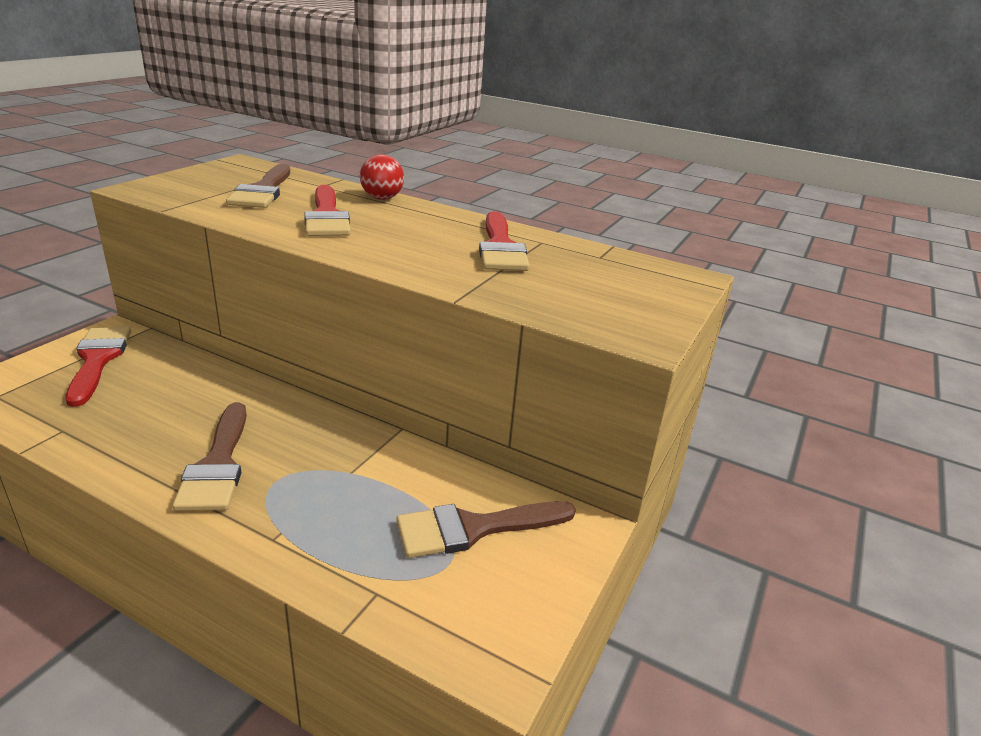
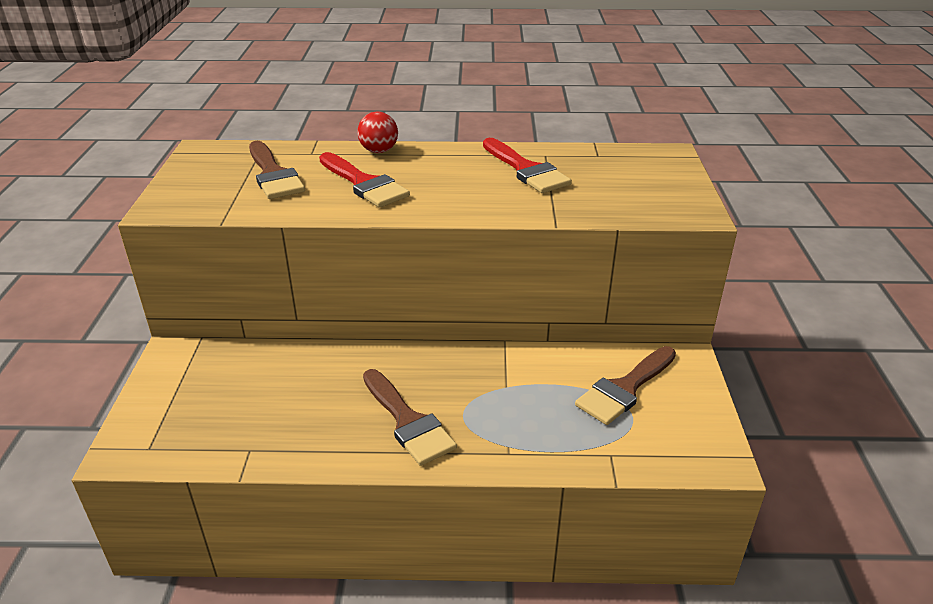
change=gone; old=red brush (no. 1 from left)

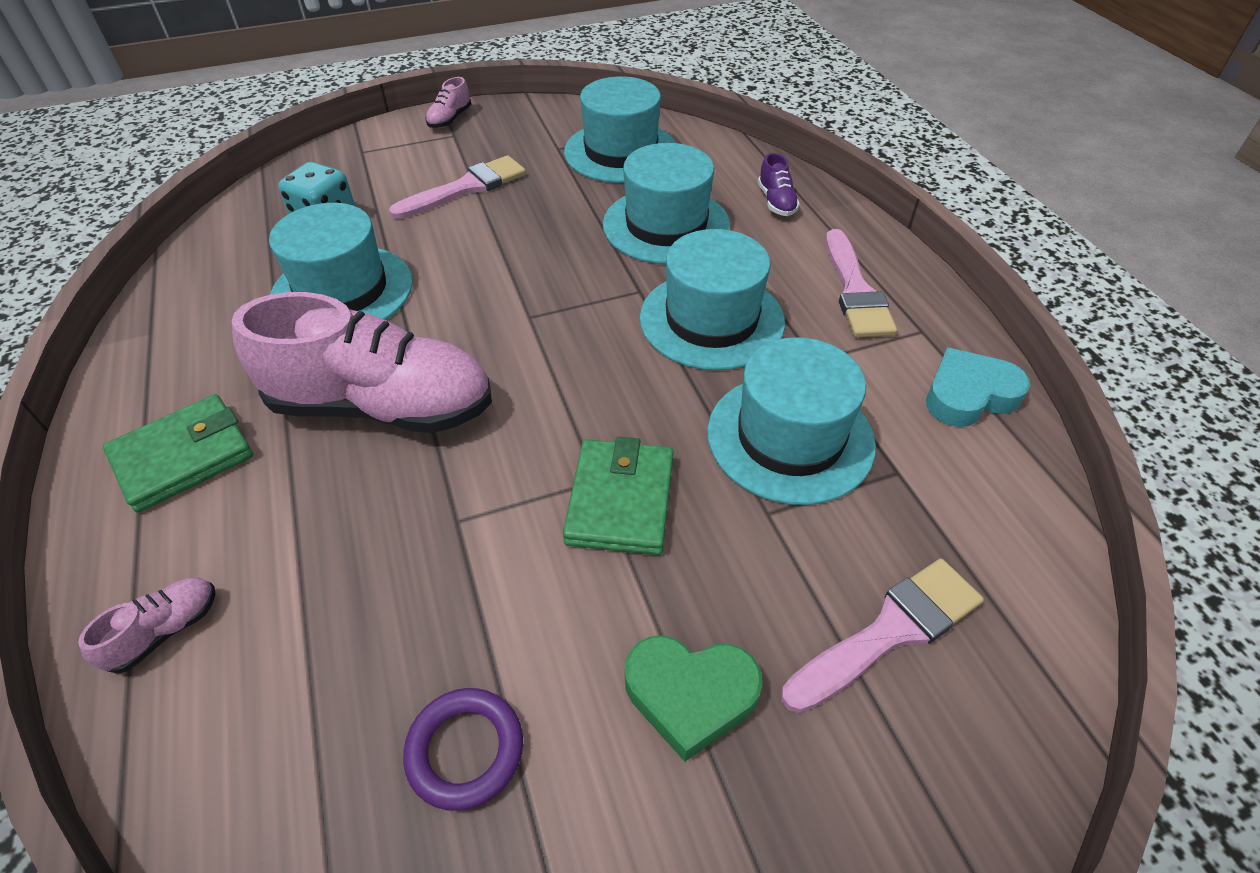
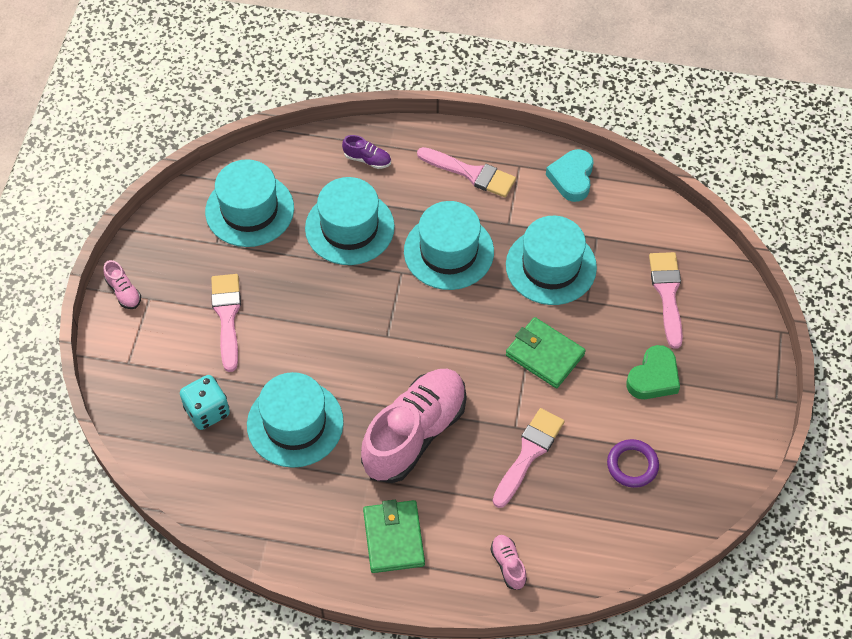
change=new; new=pink brush (no. 3 from left)

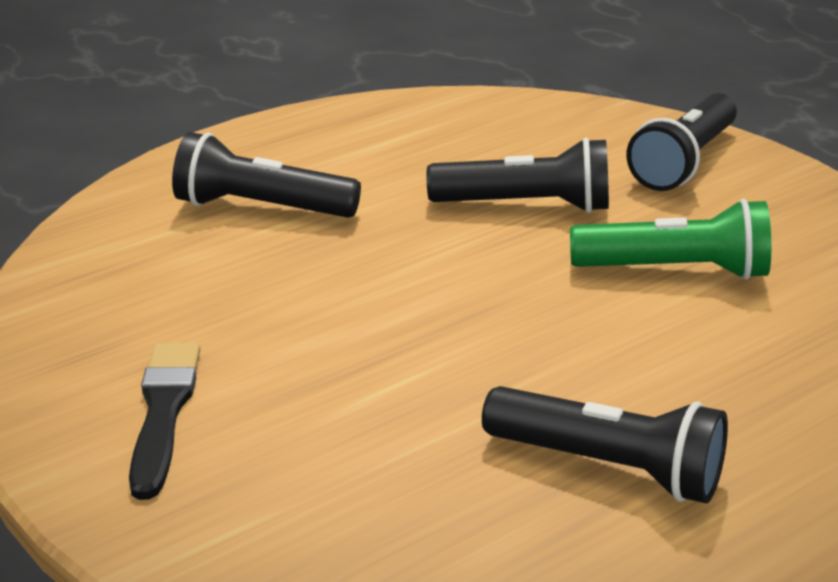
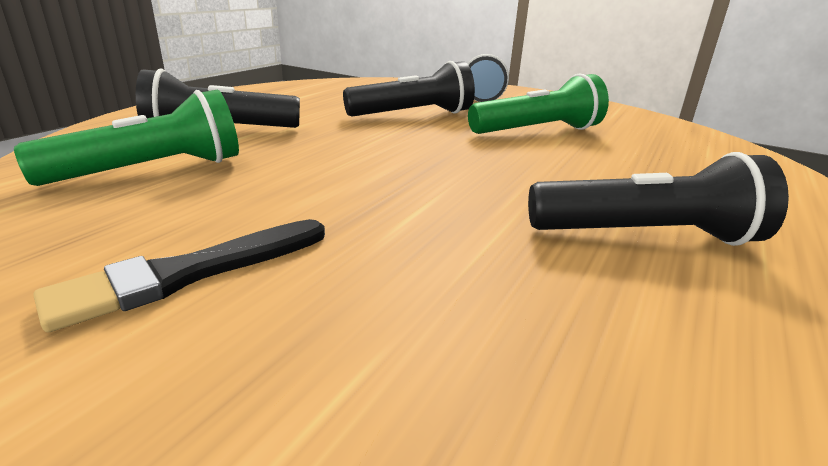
change=rotated; old=black brush; degrees=-105
change=new; new=green flashlight (no. 1 from left)

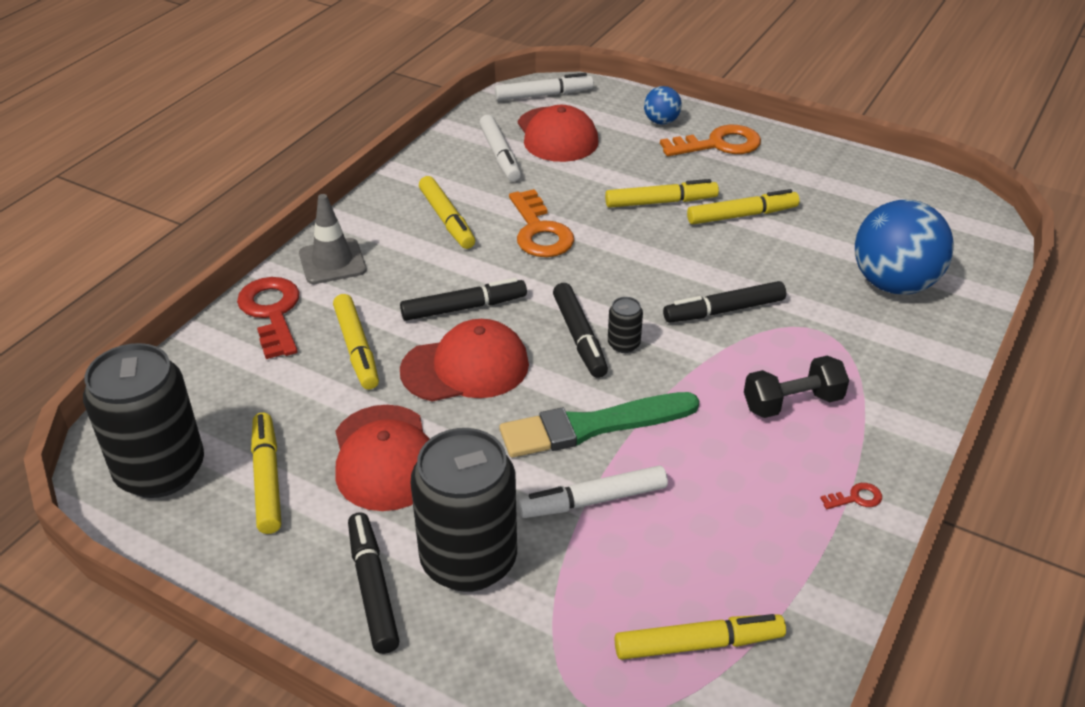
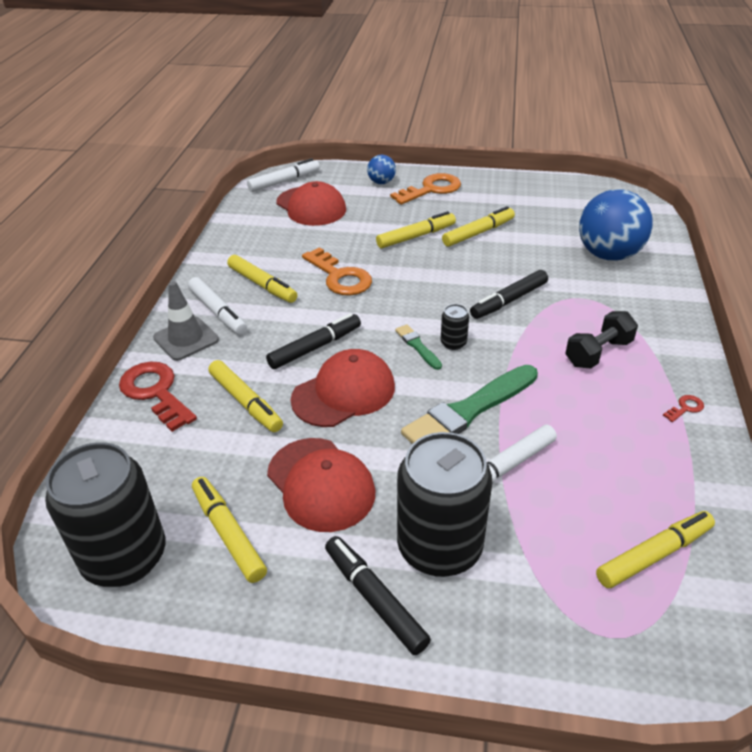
change=shifted; old=white marker (no. 1 from left)
change=swapped; old=black marker (no. 3 from left); new=green brush (no. 1 from left)

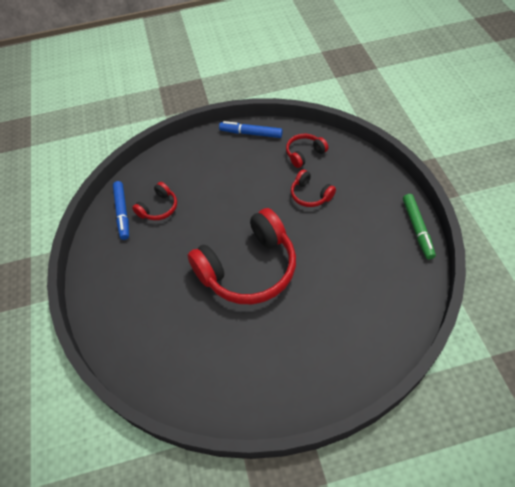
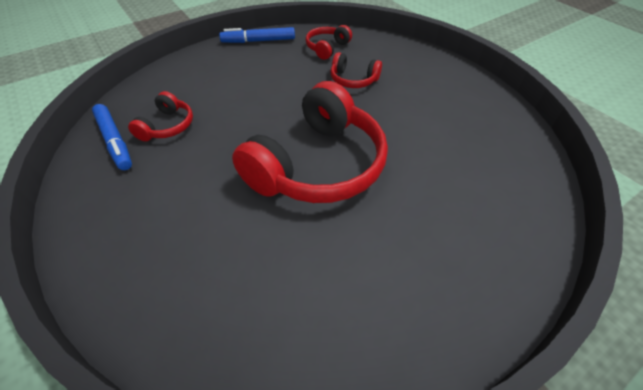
change=gone; old=green marker

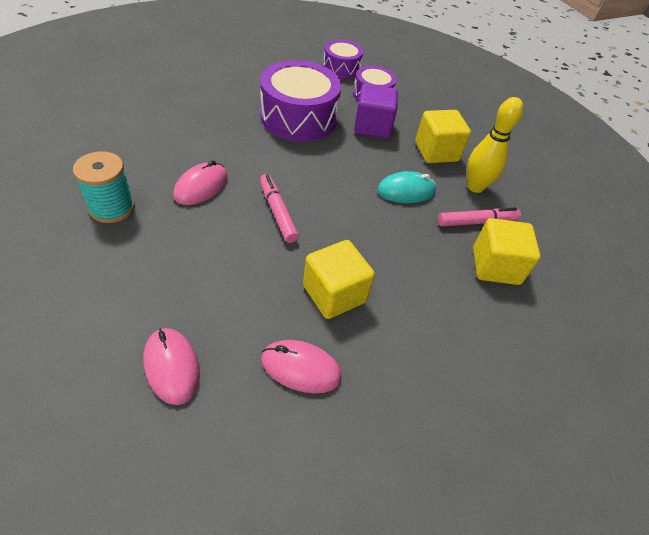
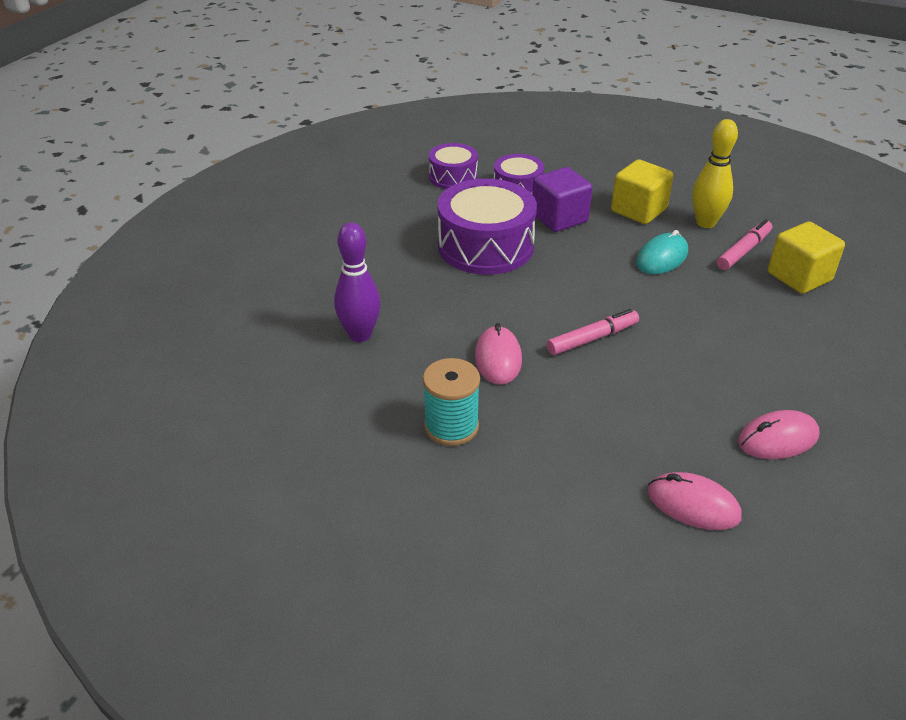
change=rotated; old=pink marker (no. 1 from left); degrees=120
change=gone; old=yellow cube (no. 1 from left)
change=new; new=purple bowling pin

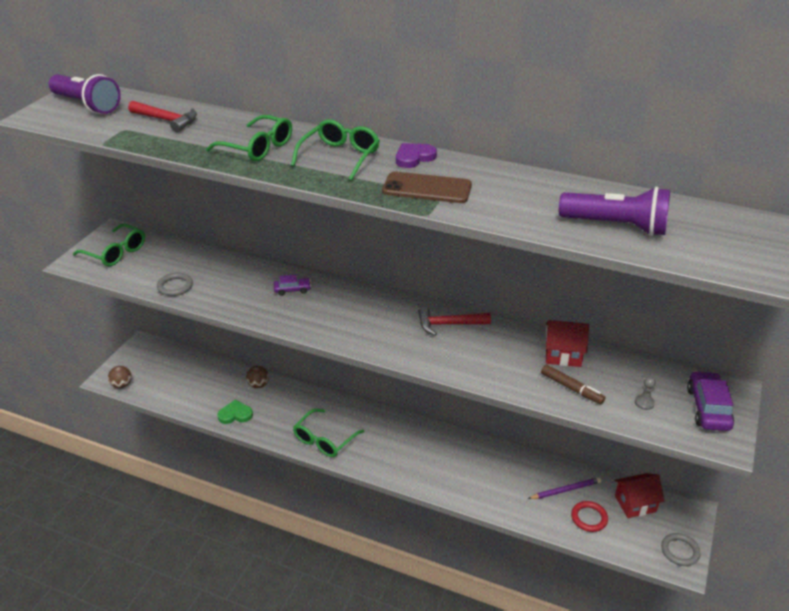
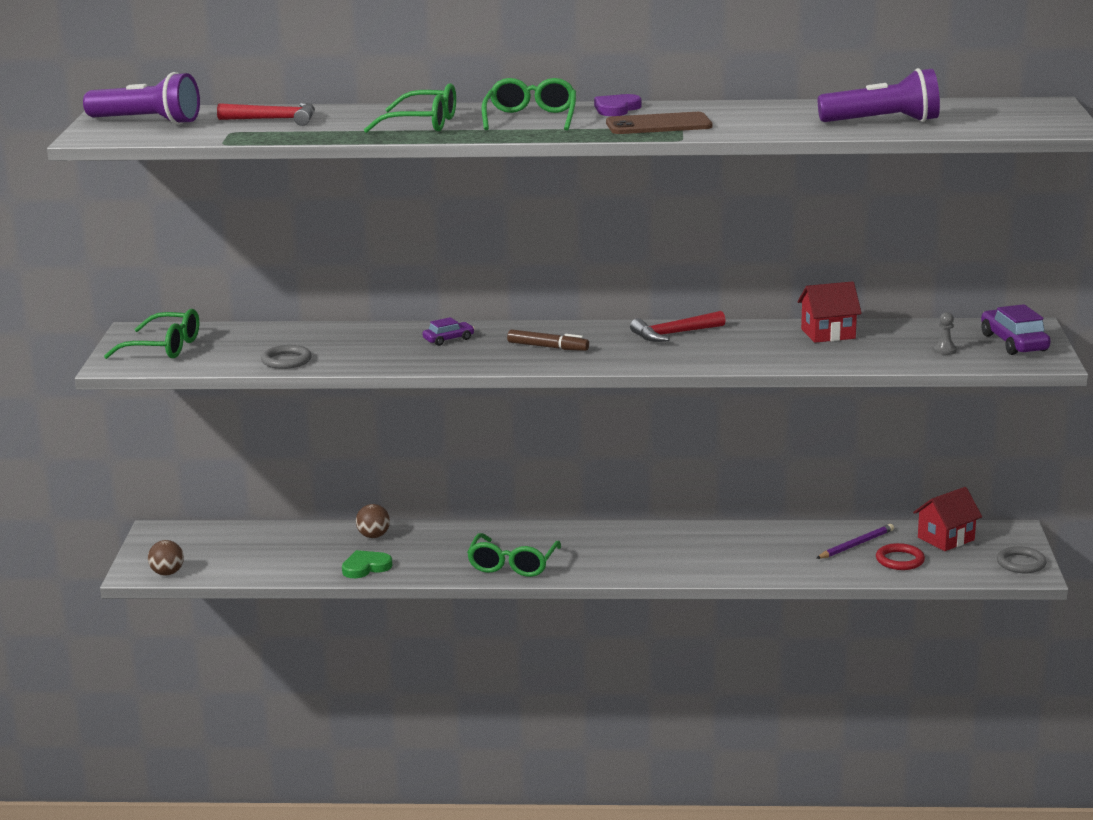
change=shifted; old=brown marker

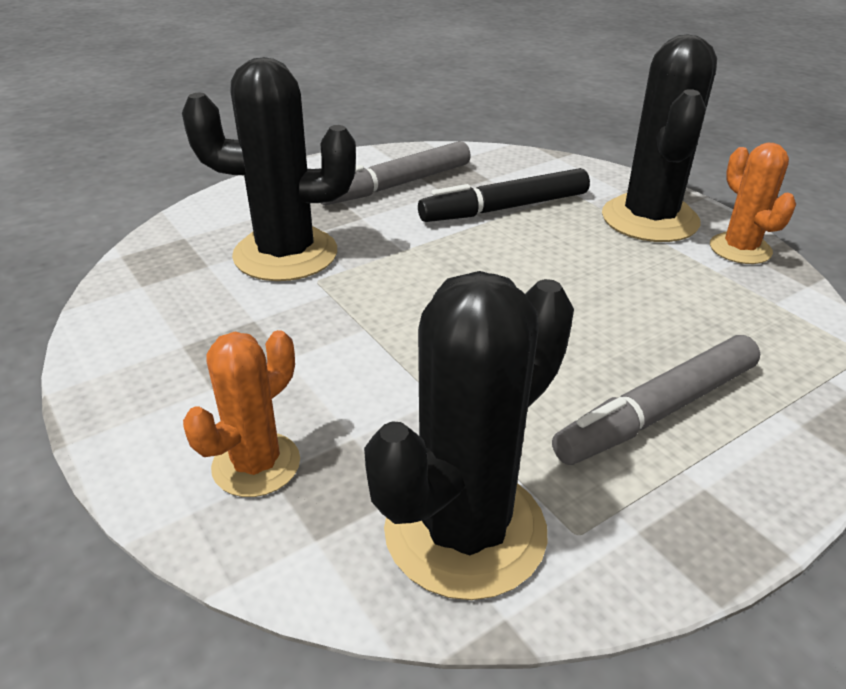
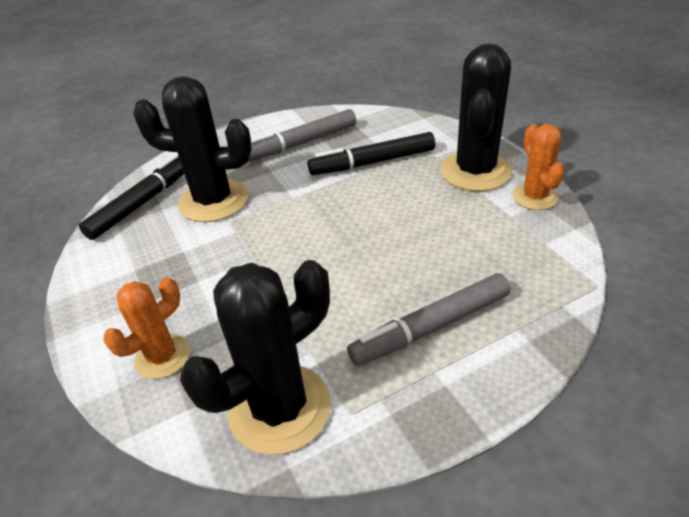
change=new; new=black marker (no. 1 from left)

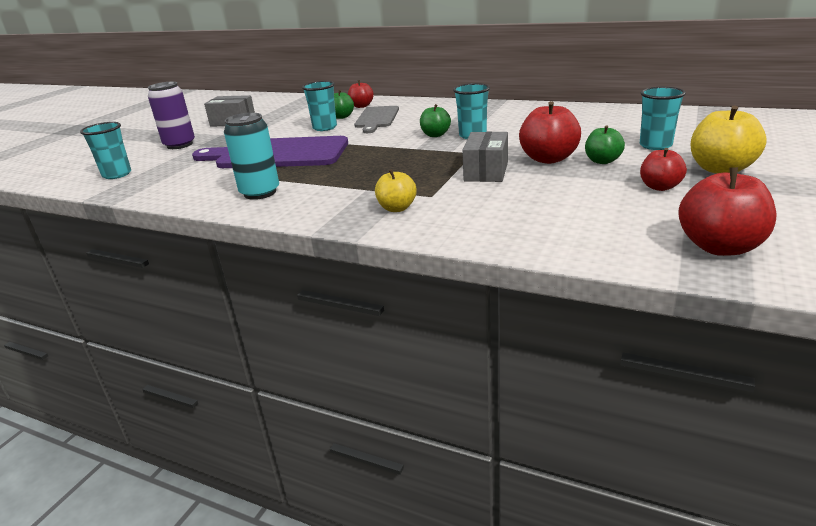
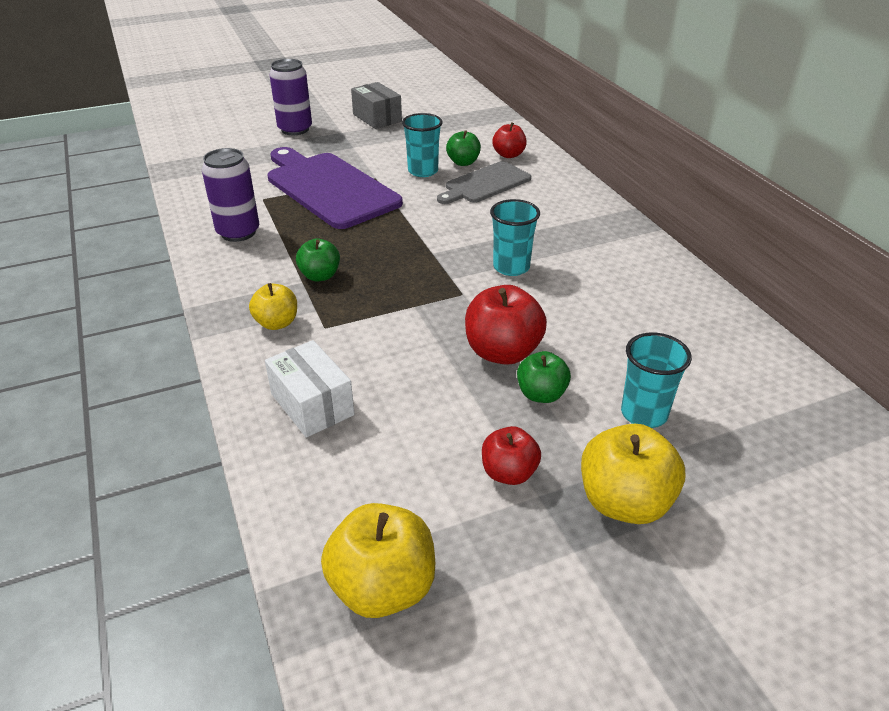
change=shifted; old=green apple (no. 2 from left in the first image); new=green apple (no. 1 from left)
change=repainted; old=turquoise can; new=purple can (no. 1 from left)
change=gone; old=turquoise cup (no. 1 from left)
change=gone; old=grey box (no. 2 from left)
change=repainted; old=red apple (no. 4 from left); new=yellow apple (no. 2 from left)
change=new; new=white box

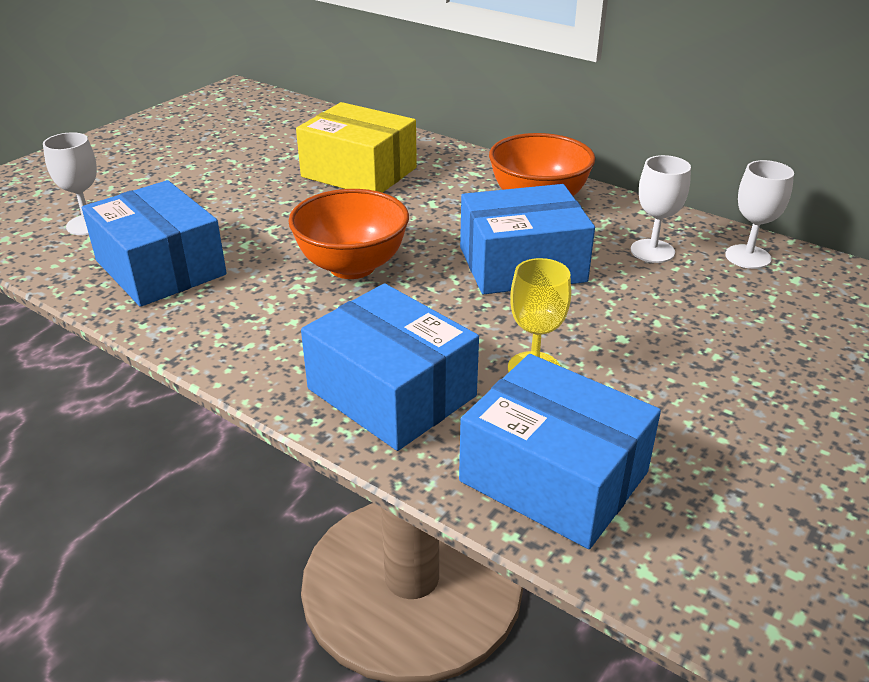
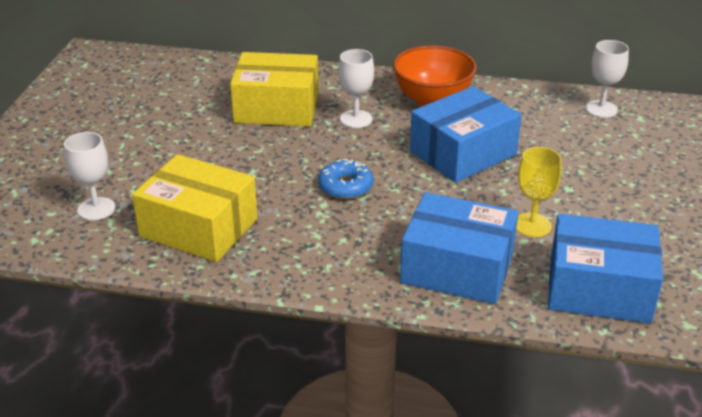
change=shifted; old=white goblet (no. 2 from left)
change=repainted; old=blue box (no. 1 from left); new=yellow box (no. 1 from left)
change=swapped; old=orange bowl (no. 1 from left); new=blue donut

